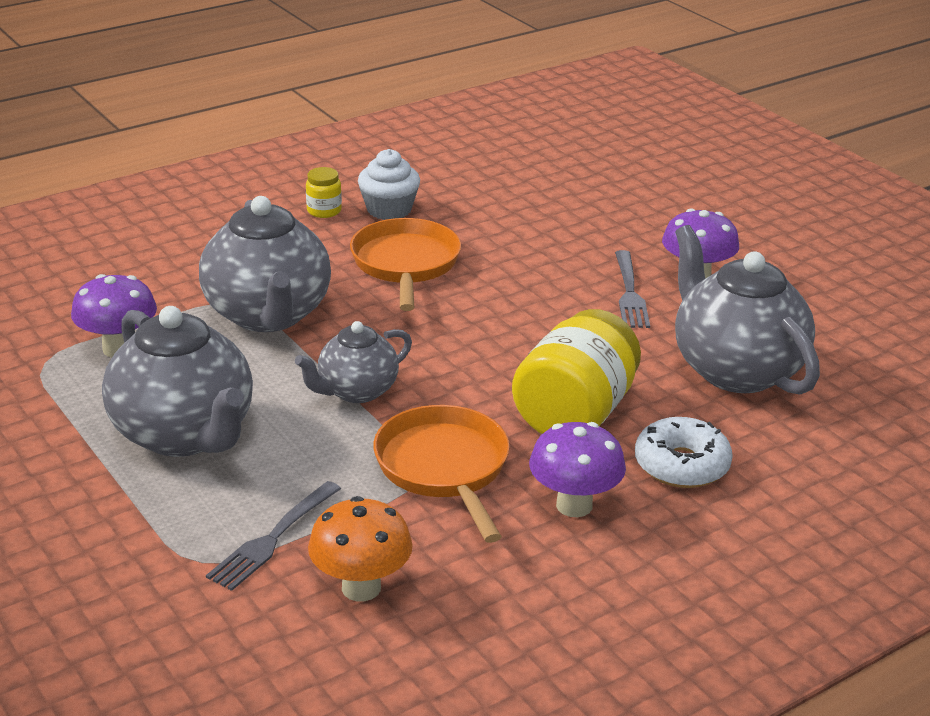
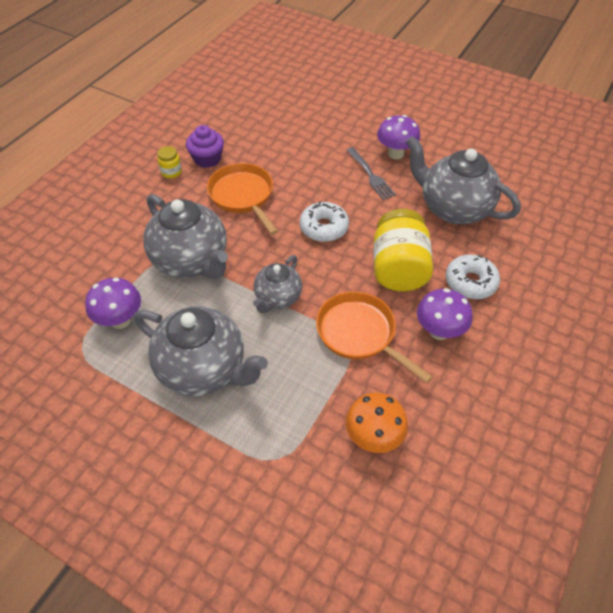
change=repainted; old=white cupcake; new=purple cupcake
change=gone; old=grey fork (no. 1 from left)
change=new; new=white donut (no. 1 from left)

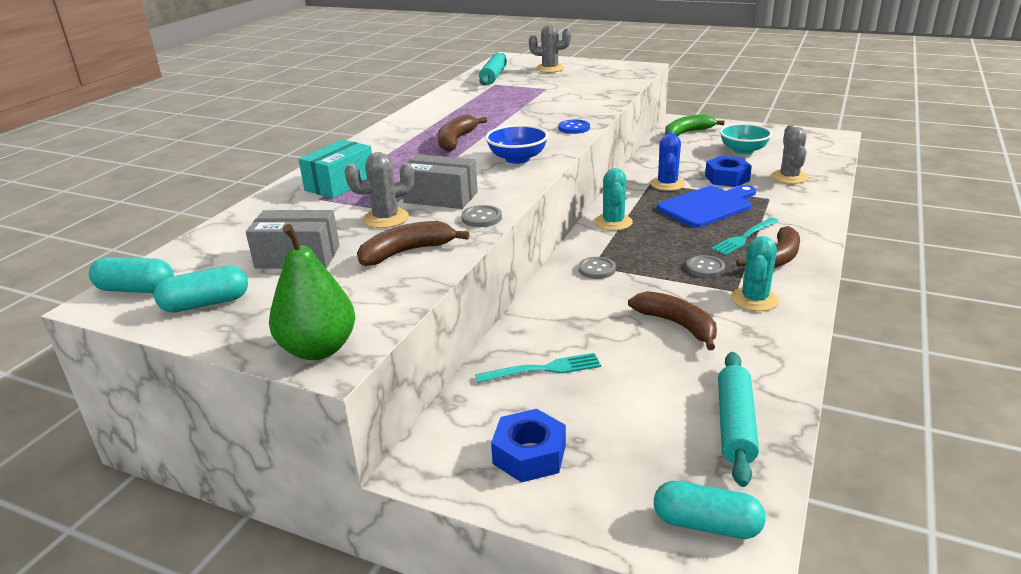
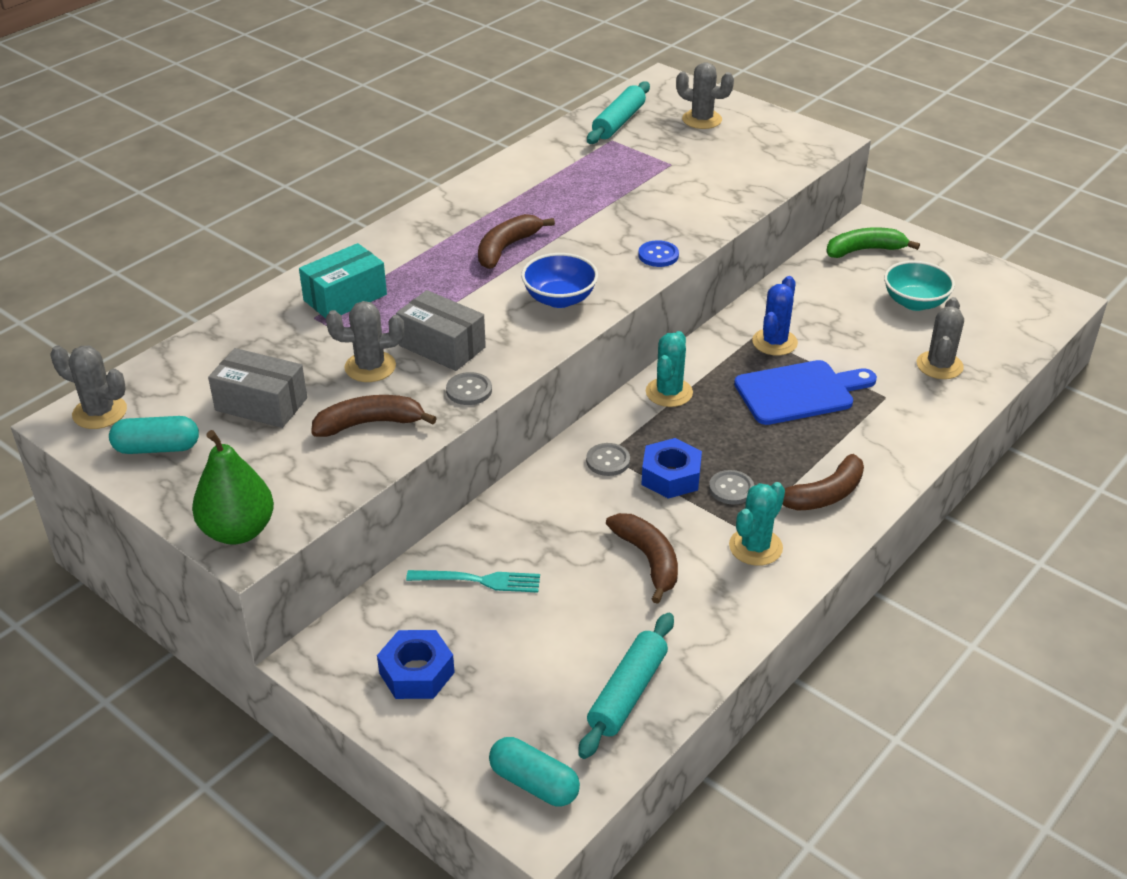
change=shifted; old=blue nut (no. 2 from left)
change=gone; old=turquoise fork (no. 2 from left)
change=swapped; old=turquoise capsule (no. 1 from left); new=grey cactus (no. 1 from left)

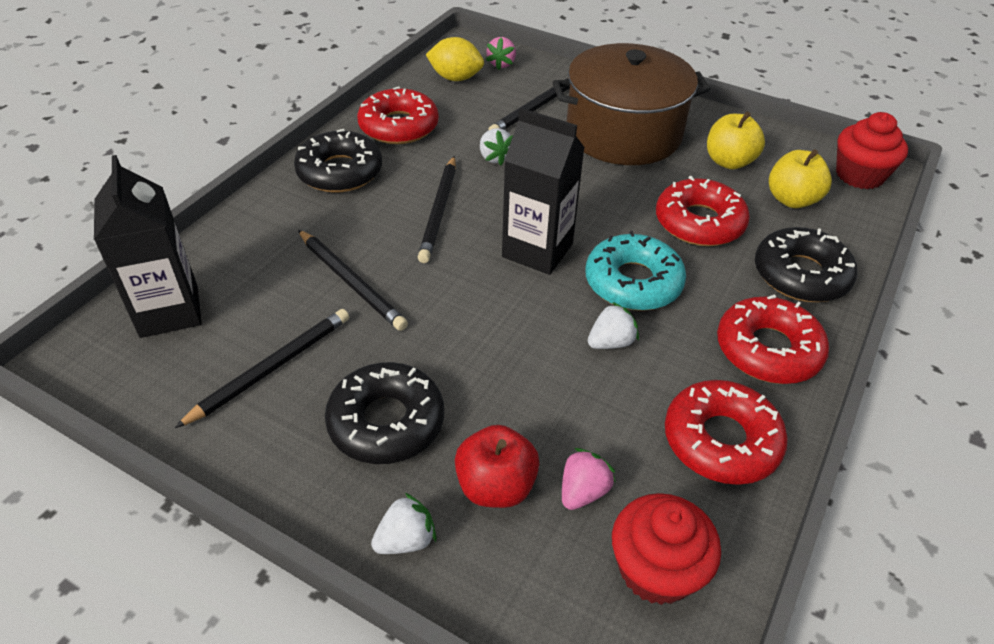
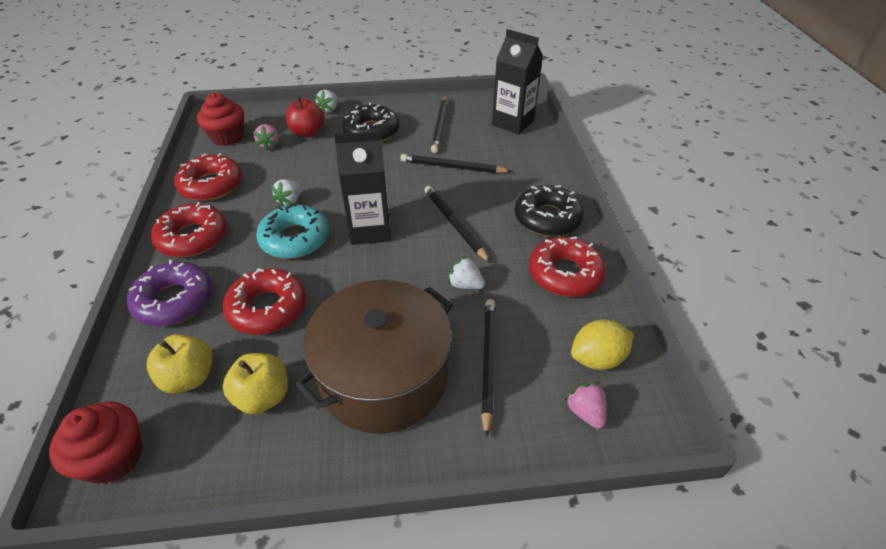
change=repainted; old=black donut (no. 3 from left); new=purple donut

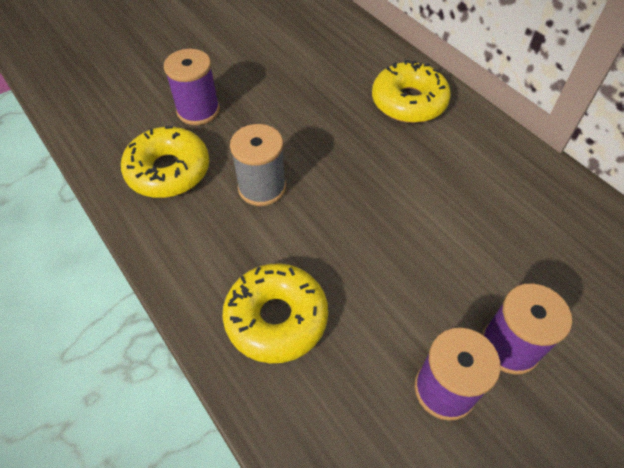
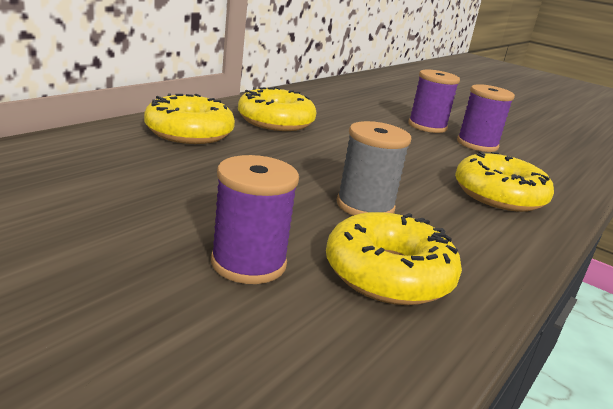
change=new; new=yellow donut (no. 2 from left)

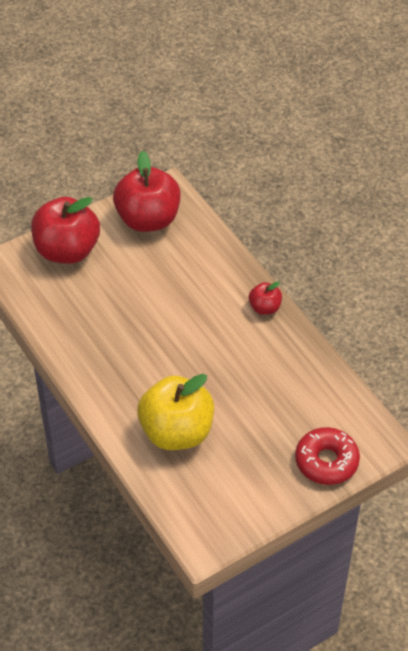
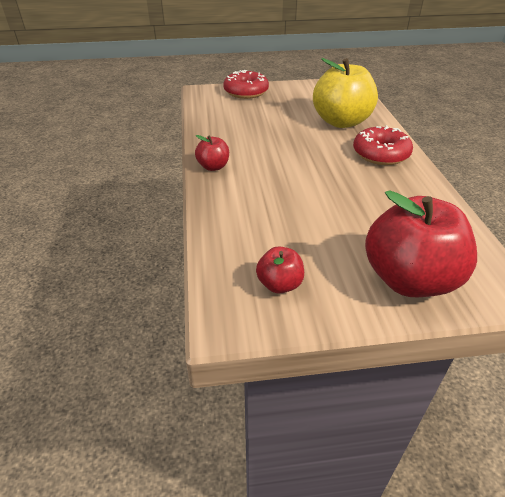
change=scaled; old=red apple (no. 2 from left); factor=0.47
change=new; new=red donut (no. 2 from left)

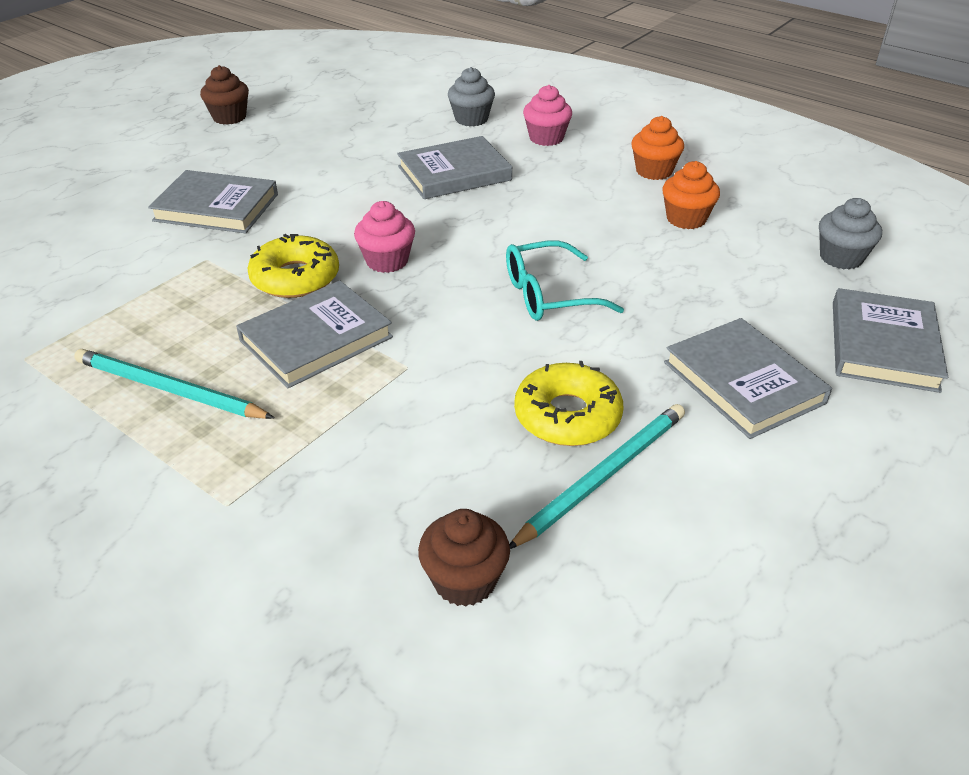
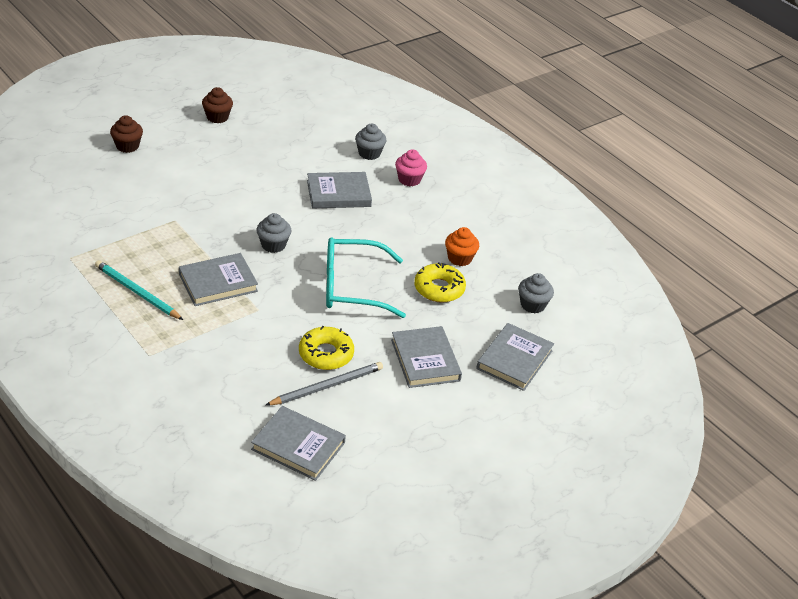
change=gone; old=orange cupcake (no. 1 from left)
change=shifted; old=grey book (no. 1 from left in the first image); new=grey book (no. 2 from left)
change=repainted; old=pink cupcake (no. 1 from left); new=grey cupcake (no. 1 from left)
change=shifted; old=yellow donut (no. 1 from left in the first image); new=yellow donut (no. 2 from left)
change=scaled; old=turquoise glasses; factor=1.52
change=repainted; old=turquoise pencil (no. 2 from left); new=grey pencil
change=shifted; old=brown cupcake (no. 2 from left in the first image); new=brown cupcake (no. 1 from left)

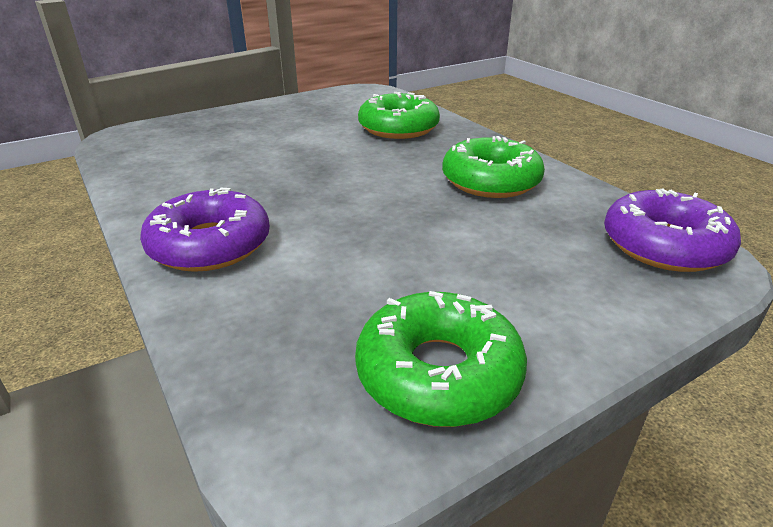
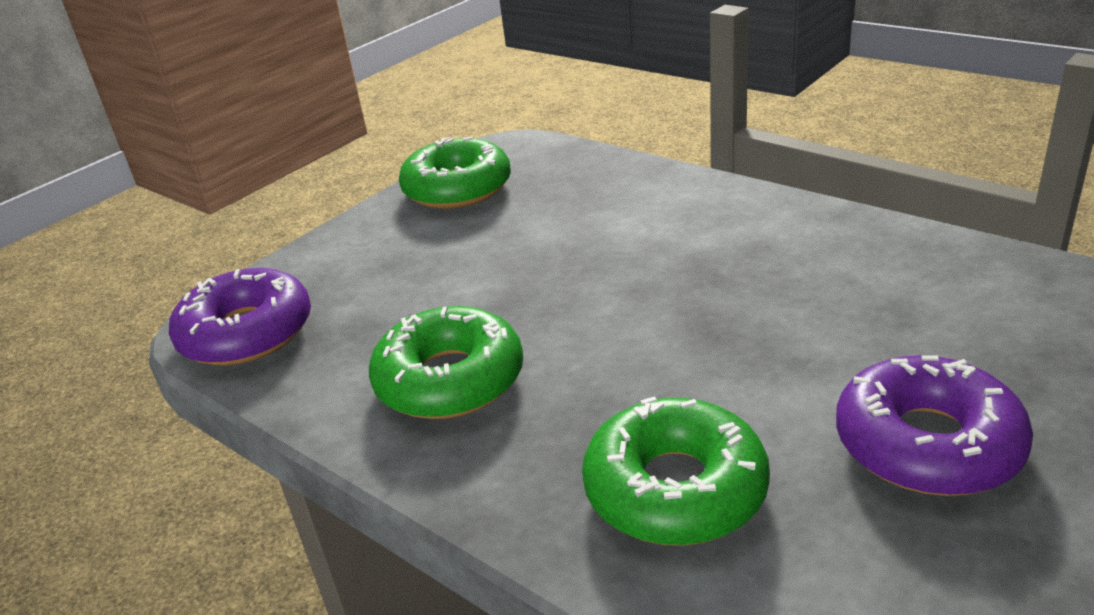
change=shifted; old=purple donut (no. 1 from left in the first image); new=purple donut (no. 2 from left)

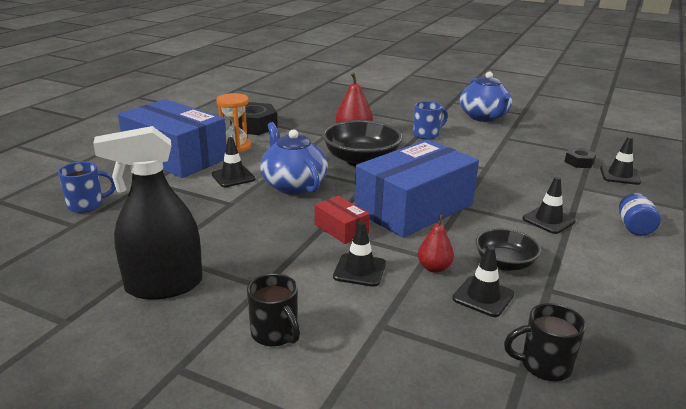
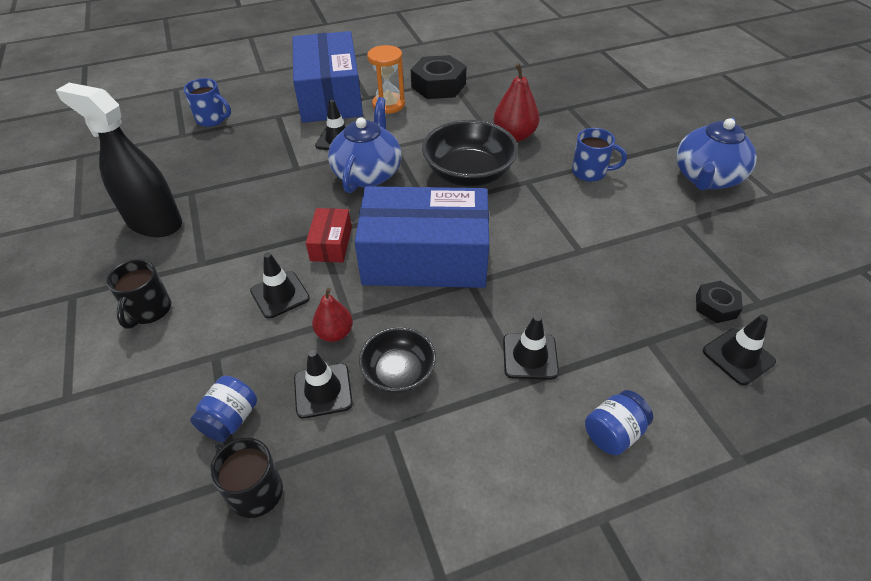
change=new; new=blue jar (no. 1 from left)

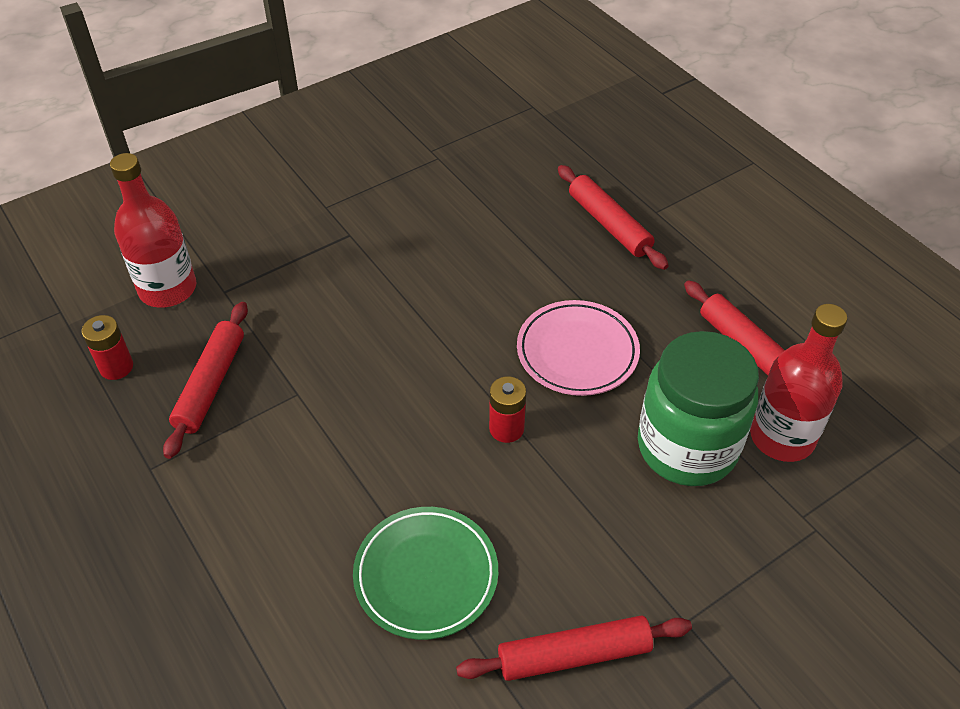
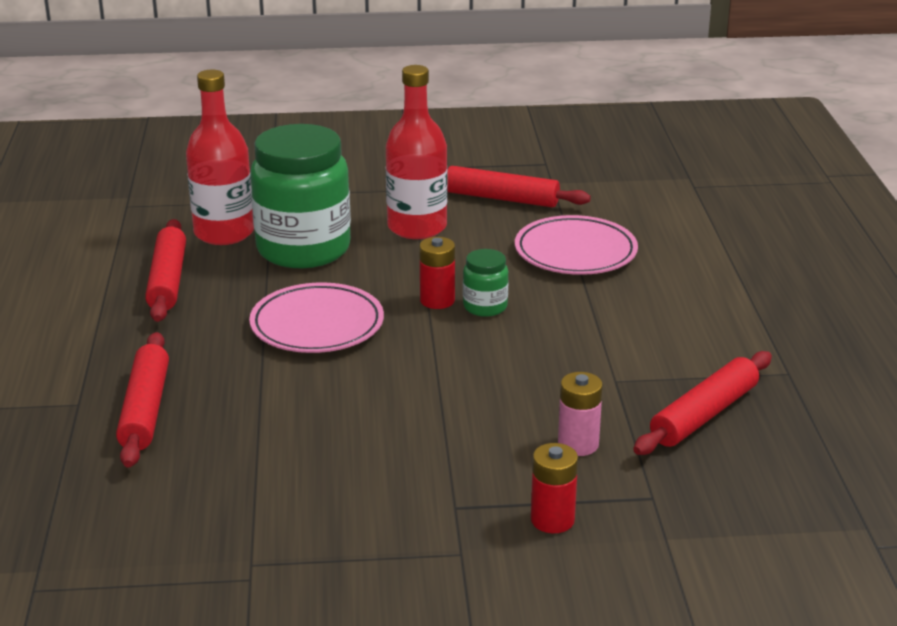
change=shifted; old=red bottle (no. 1 from left in the first image); new=red bottle (no. 2 from left)
change=shifted; old=red battery (no. 1 from left in the first image); new=red battery (no. 2 from left)
change=repainted; old=green plate; new=pink plate (no. 2 from left)
change=new; new=green jar (no. 2 from left)
change=new; new=pink battery

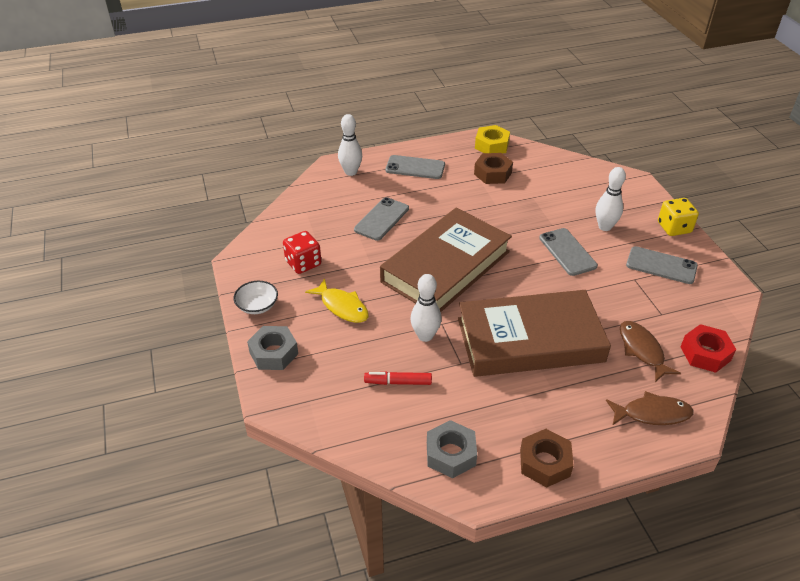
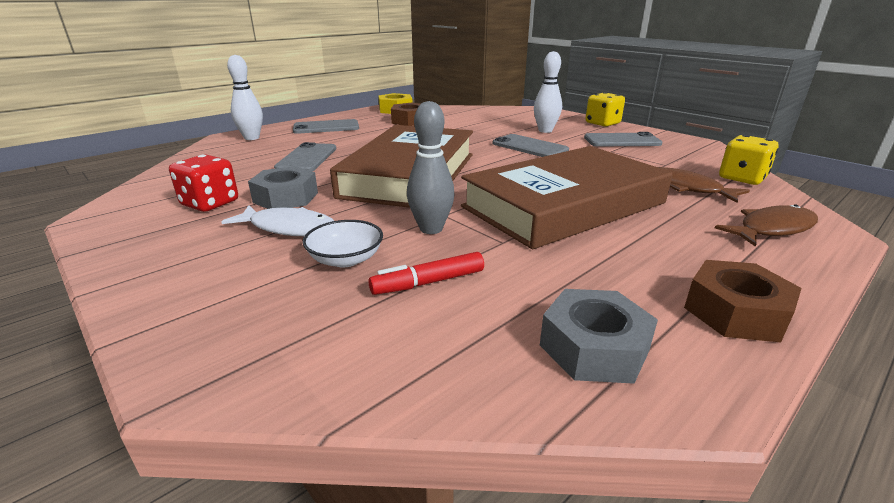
change=repainted; old=white bowling pin (no. 2 from left); new=grey bowling pin
change=repainted; old=yellow fish; new=white fish
change=shifted; old=white bowl
change=swapped; old=red nut; new=yellow dice (no. 2 from left)
change=shifted; old=grey nut (no. 1 from left)

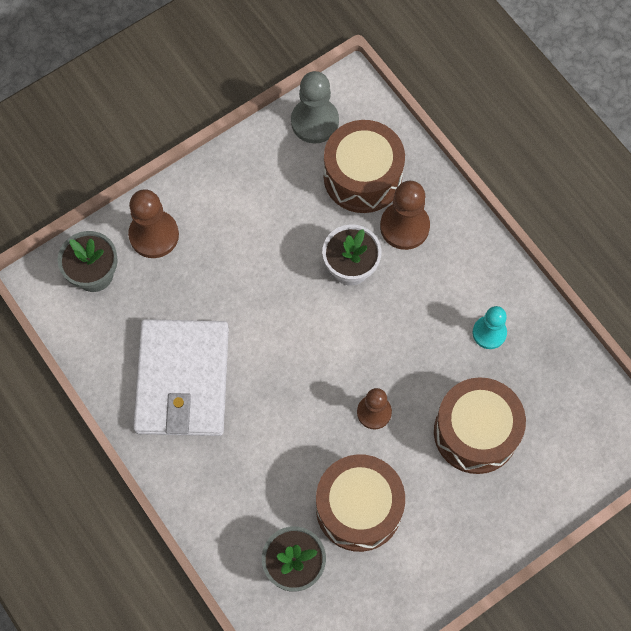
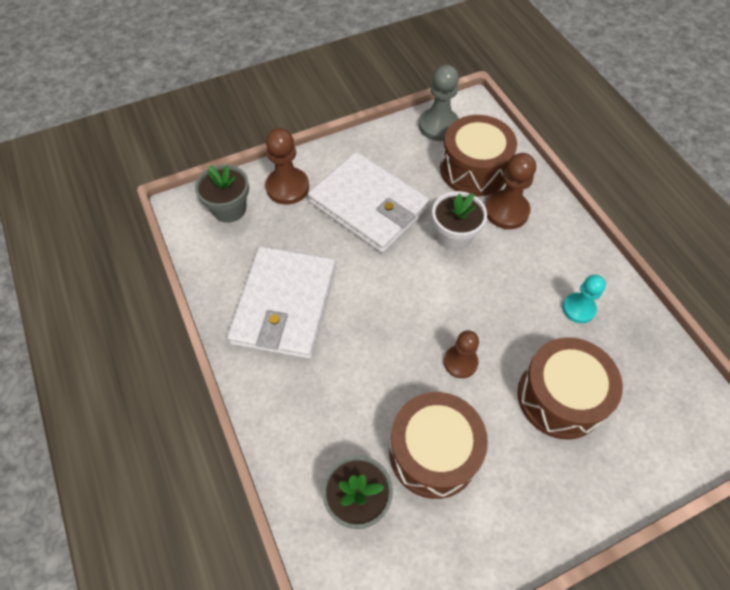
change=new; new=white wallet (no. 2 from left)

